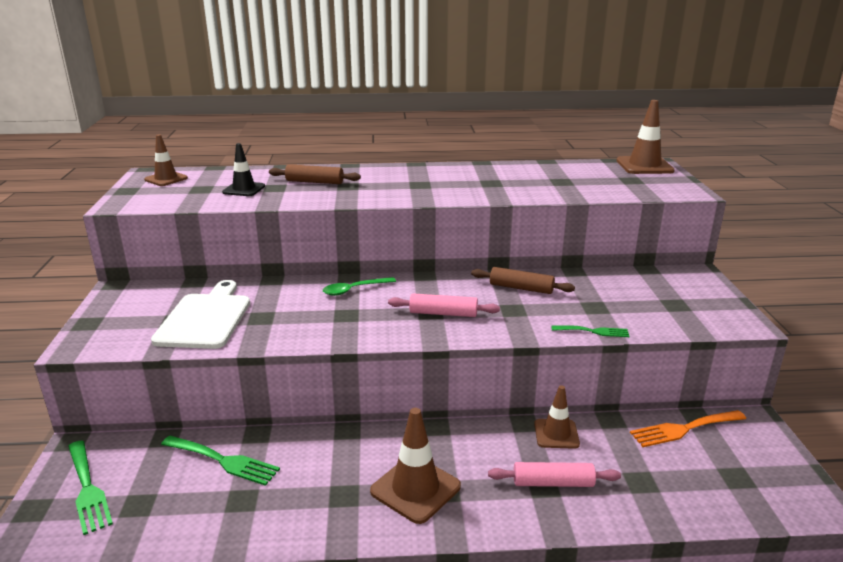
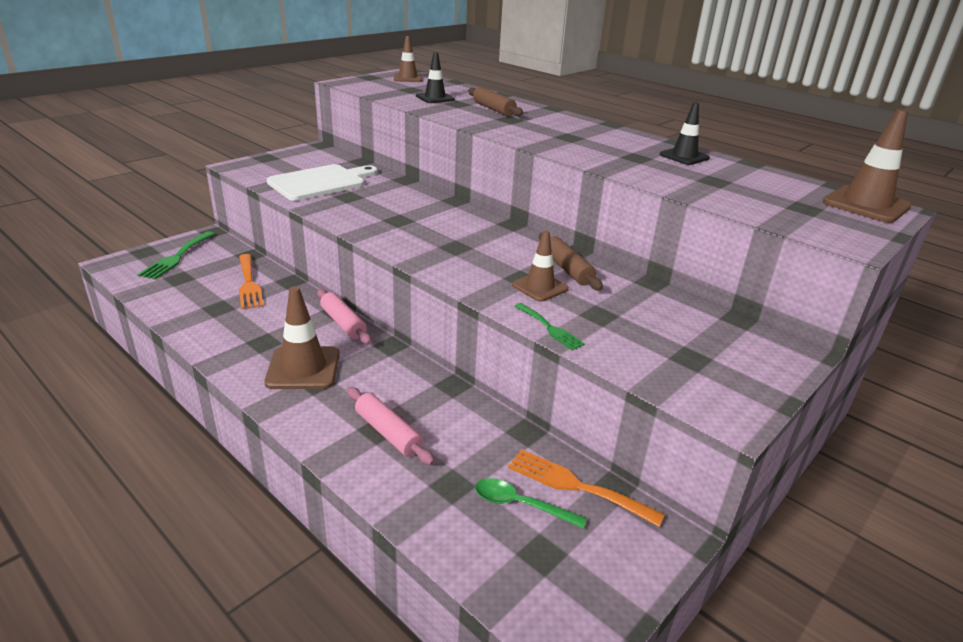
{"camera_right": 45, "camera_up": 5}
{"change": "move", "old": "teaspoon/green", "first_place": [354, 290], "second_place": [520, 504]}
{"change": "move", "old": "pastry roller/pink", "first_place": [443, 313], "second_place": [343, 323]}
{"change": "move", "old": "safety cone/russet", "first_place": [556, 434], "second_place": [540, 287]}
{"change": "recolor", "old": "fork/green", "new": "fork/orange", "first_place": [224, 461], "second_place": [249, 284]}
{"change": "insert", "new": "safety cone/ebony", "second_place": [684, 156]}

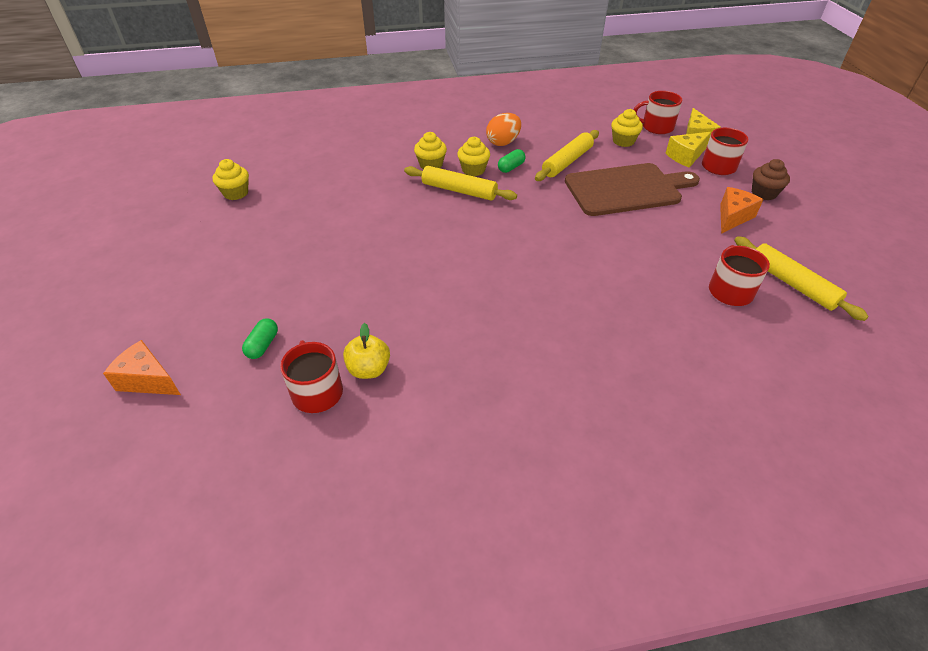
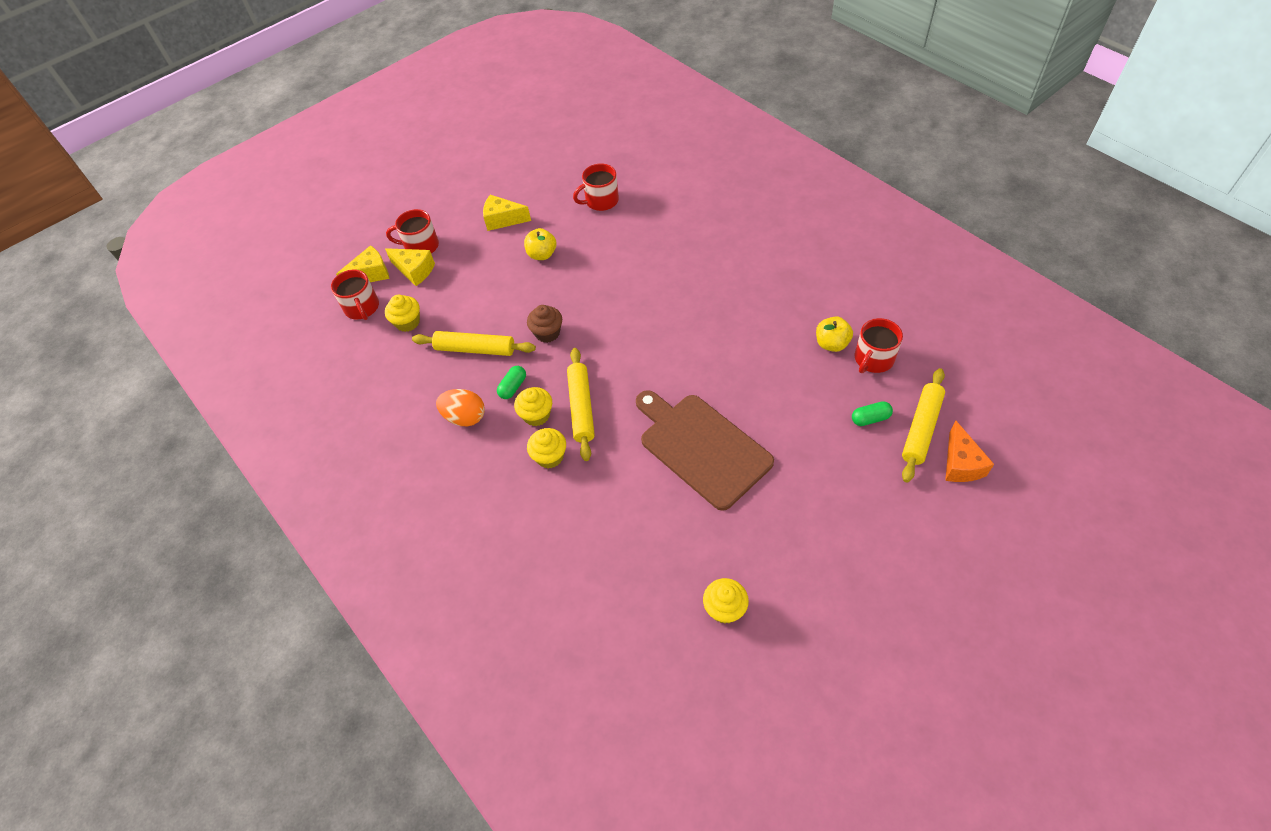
{"camera_right": -115, "camera_up": 10}
{"change": "rotate", "old": "pill/green", "first_place": [511, 167], "second_place": [513, 387], "degrees": -75}
{"change": "move", "old": "cupcake/russet", "first_place": [763, 193], "second_place": [547, 333]}
{"change": "move", "old": "chopping board/russet", "first_place": [626, 189], "second_place": [701, 447]}
{"change": "recolor", "old": "cheese wedge/orange", "new": "cheese wedge/golden", "first_place": [733, 217], "second_place": [503, 219]}
{"change": "move", "old": "pastry roller/golden", "first_place": [792, 283], "second_place": [921, 428]}
{"change": "insert", "new": "apple fruit/golden", "second_place": [542, 254]}

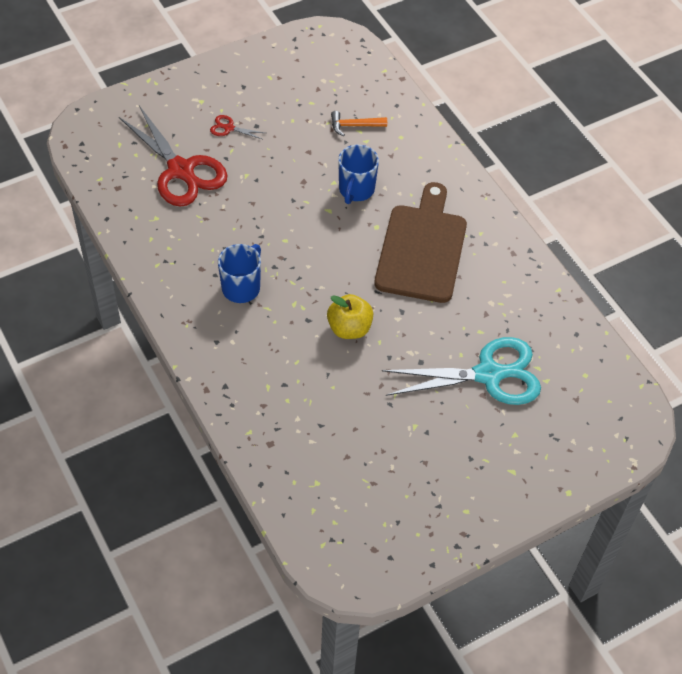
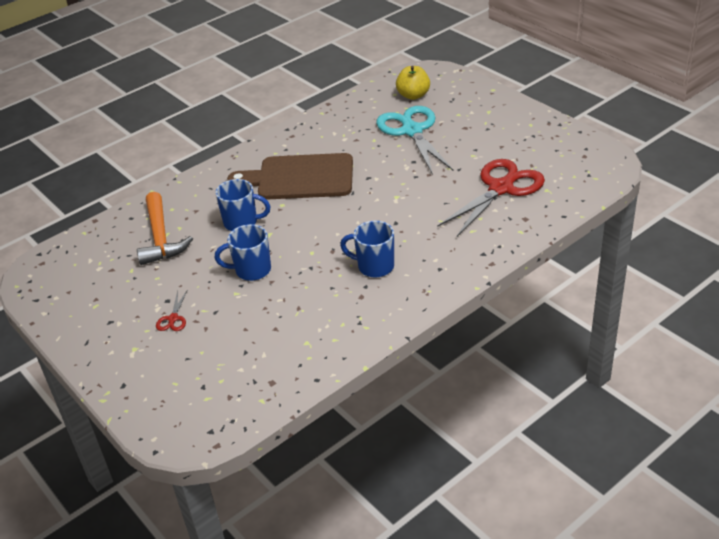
{"camera_right": -95, "camera_up": -15}
{"change": "move", "old": "shears/crimson", "first_place": [181, 170], "second_place": [501, 188]}
{"change": "resize", "old": "hammer/orange", "first_place": [354, 126], "second_place": [160, 237], "factor": 1.84}
{"change": "move", "old": "apple fruit/golden", "first_place": [349, 328], "second_place": [413, 95]}
{"change": "insert", "new": "mug/blue", "second_place": [251, 270]}

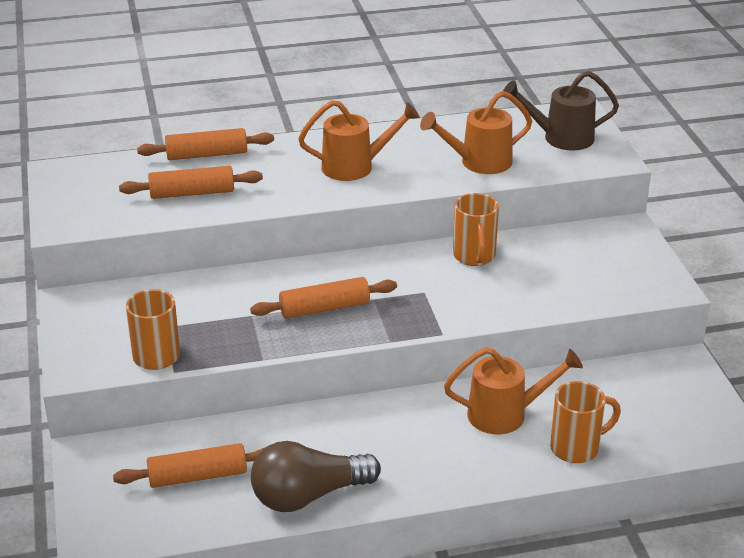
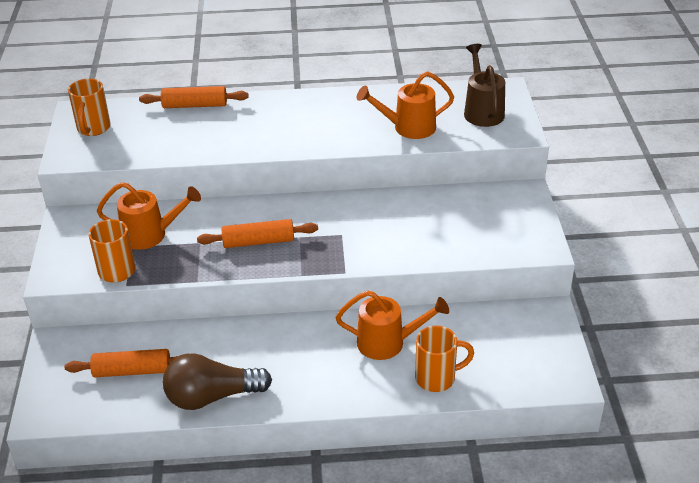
{"camera_right": 10, "camera_up": 5}
{"change": "rotate", "old": "watering can/russet", "first_place": [560, 138], "second_place": [482, 111], "degrees": 75}
{"change": "move", "old": "watering can/orange", "first_place": [356, 167], "second_place": [151, 235]}
{"change": "delete", "old": "pastry roller/orange", "first_place": [192, 193]}
{"change": "move", "old": "mug/orange", "first_place": [474, 257], "second_place": [93, 129]}

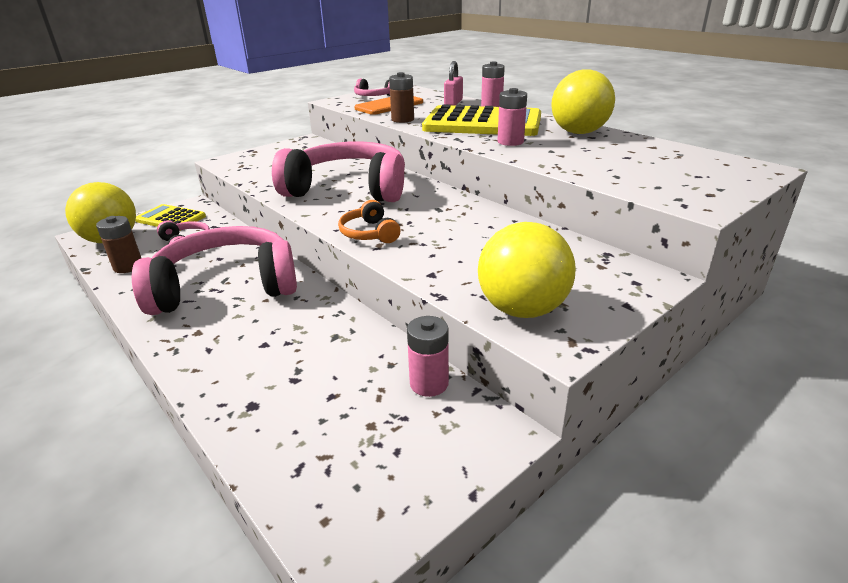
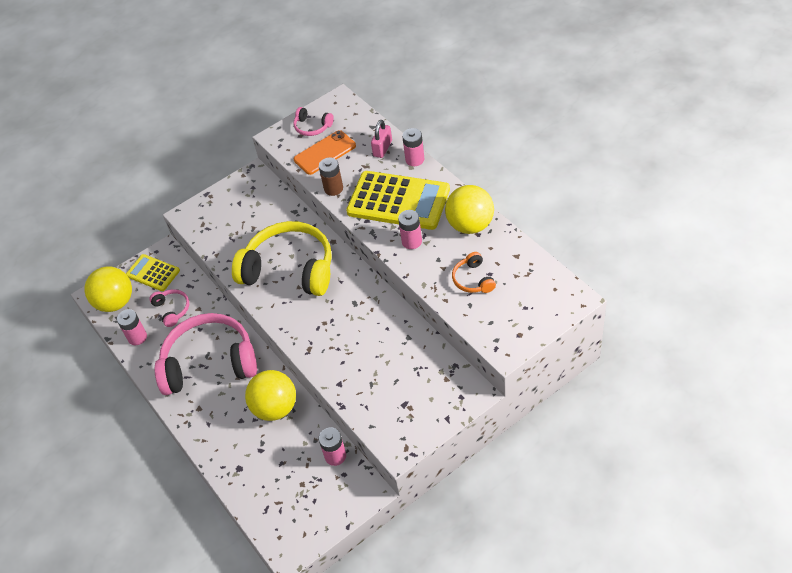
{"camera_right": 10, "camera_up": 20}
{"change": "recolor", "old": "over-ear headphones/pink", "new": "over-ear headphones/golden", "first_place": [348, 189], "second_place": [289, 269]}
{"change": "move", "old": "over-ear headphones/orange", "first_place": [369, 233], "second_place": [473, 279]}
{"change": "recolor", "old": "battery/russet", "new": "battery/pink", "first_place": [128, 266], "second_place": [137, 337]}
{"change": "move", "old": "play ball/golden", "first_place": [522, 309], "second_place": [275, 408]}

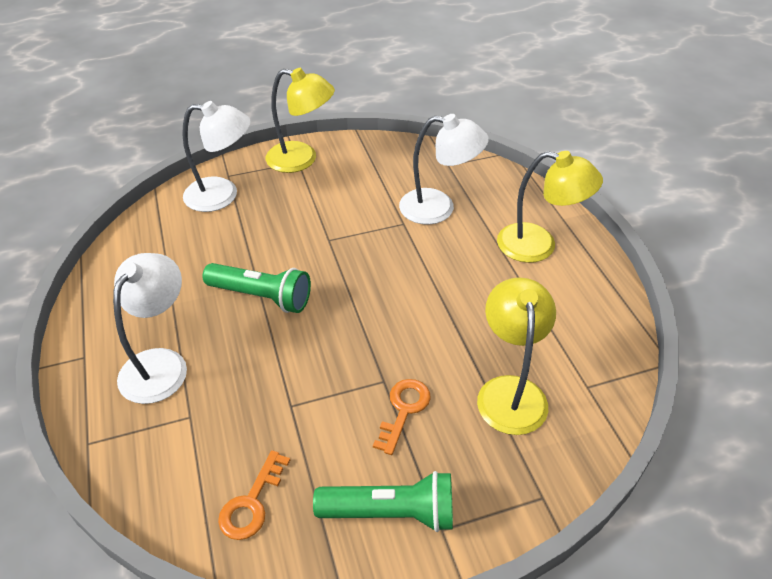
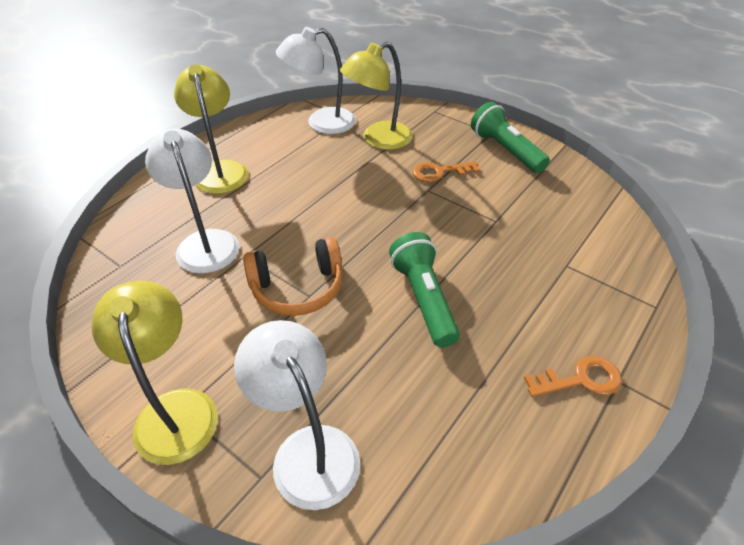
{"camera_right": -125, "camera_up": 0}
{"change": "move", "old": "lamp/snow-white", "first_place": [161, 364], "second_place": [321, 123]}
{"change": "move", "old": "latchkey/orange", "first_place": [252, 503], "second_place": [580, 379]}
{"change": "insert", "new": "over-ear headphones/orange", "second_place": [298, 288]}

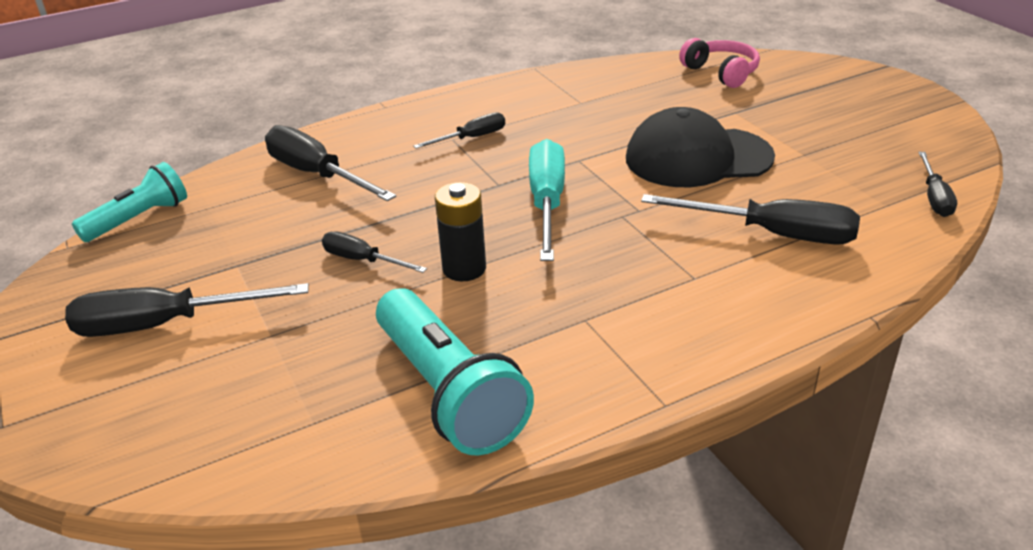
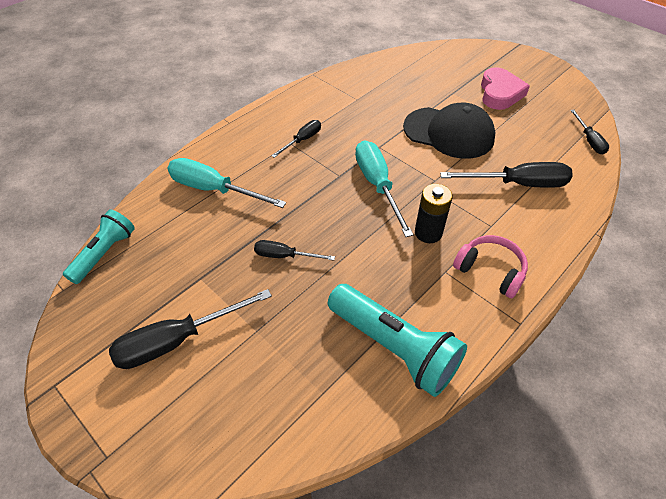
{"camera_right": -20, "camera_up": 15}
{"change": "move", "old": "over-ear headphones/pink", "first_place": [721, 73], "second_place": [490, 271]}
{"change": "rotate", "old": "cap/ebony", "first_place": [698, 158], "second_place": [449, 133], "degrees": -135}
{"change": "recolor", "old": "hand screwdriver/ebony", "new": "hand screwdriver/aqua", "first_place": [317, 174], "second_place": [214, 189]}
{"change": "move", "old": "battery/ebony", "first_place": [464, 269], "second_place": [428, 233]}
{"change": "insert", "new": "love heart/pink", "second_place": [500, 93]}

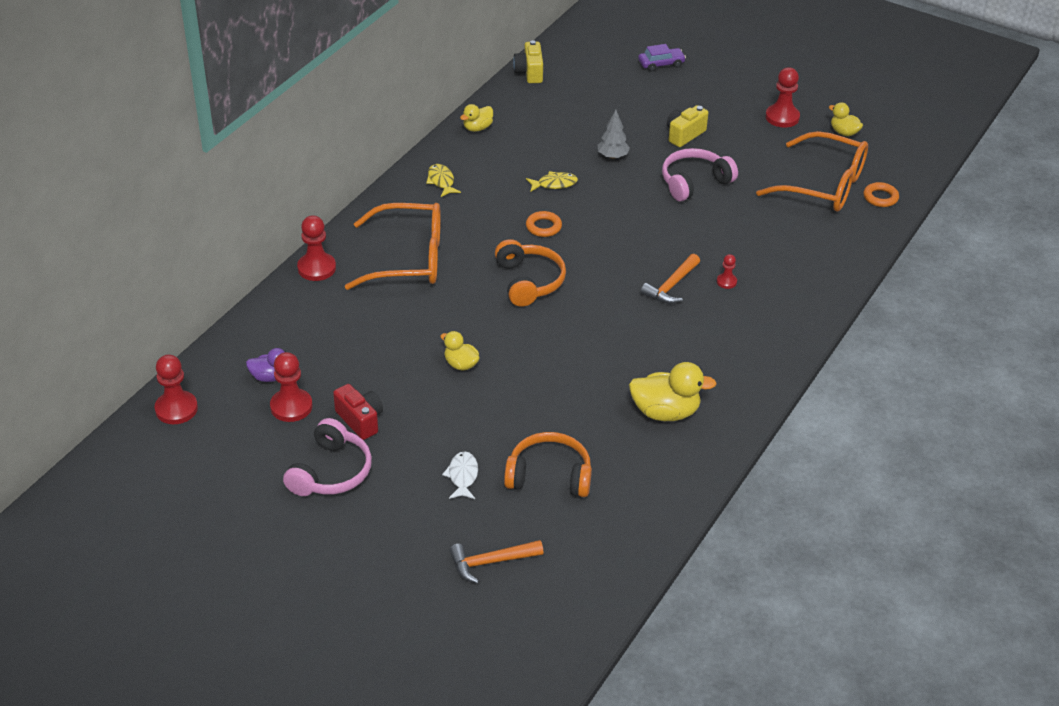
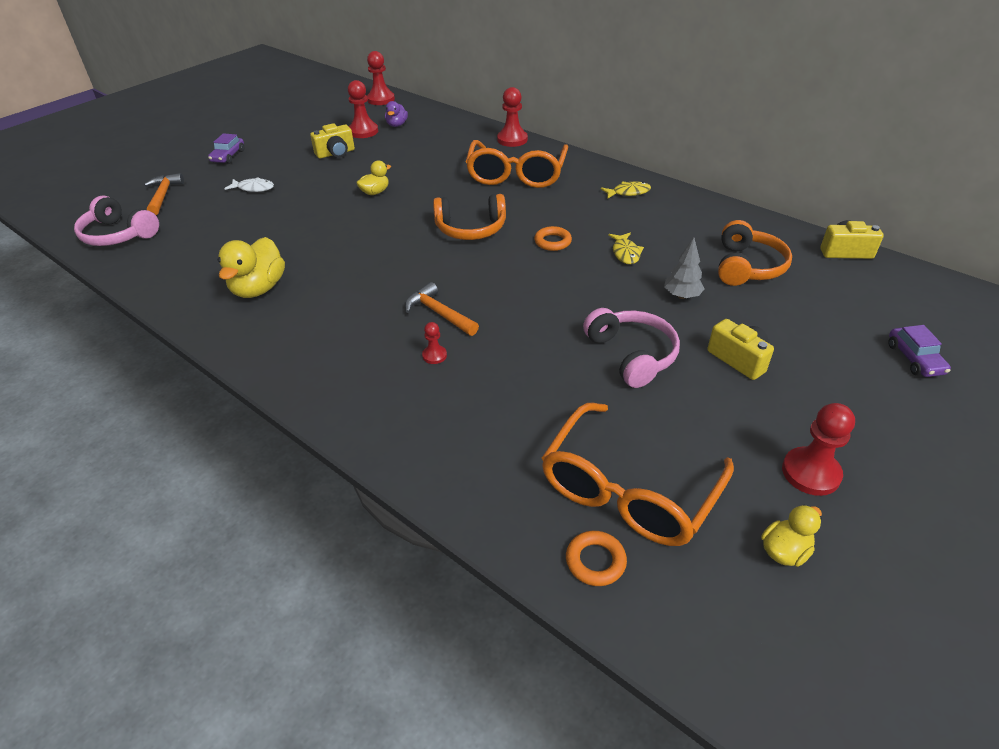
{"camera_right": 100, "camera_up": 0}
{"change": "delete", "old": "duck/golden", "first_place": [477, 128]}
{"change": "recolor", "old": "photo camera/crimson", "new": "photo camera/golden", "first_place": [360, 420], "second_place": [336, 153]}
{"change": "move", "old": "over-ear headphones/pink", "first_place": [331, 472], "second_place": [118, 235]}
{"change": "move", "old": "over-ear headphones/orange", "first_place": [549, 475], "second_place": [747, 266]}
{"change": "insert", "new": "automobile/violet", "second_place": [228, 156]}

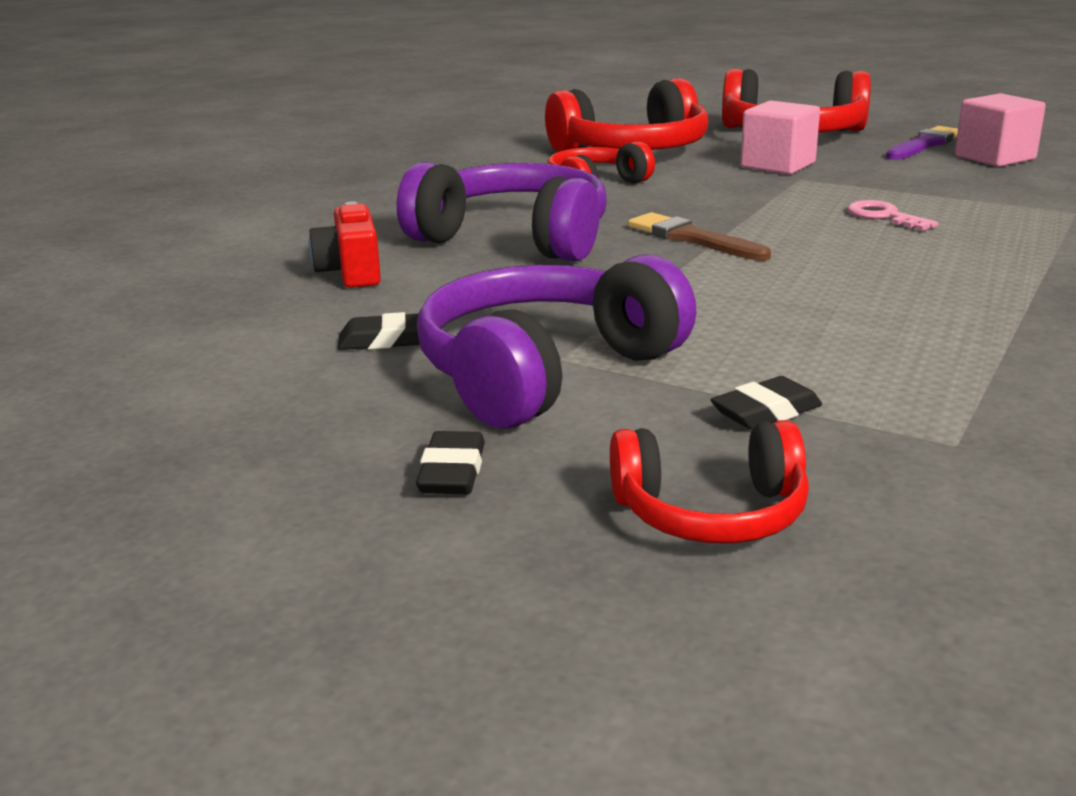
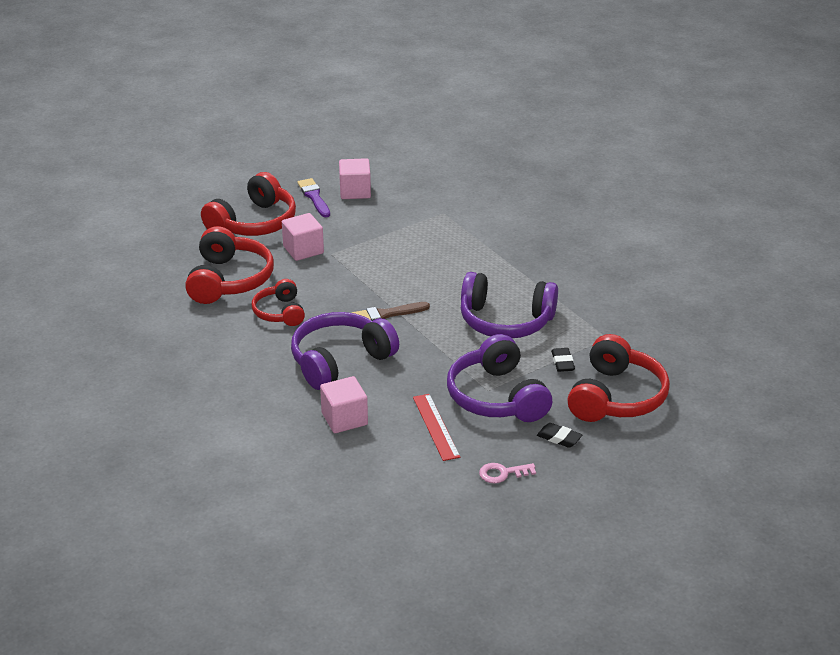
{"camera_right": -65, "camera_up": 10}
{"change": "move", "old": "latchkey/pink", "first_place": [884, 216], "second_place": [502, 473]}
{"change": "replace", "old": "photo camera/crimson", "new": "cube/pink", "first_place": [351, 272], "second_place": [344, 419]}
{"change": "replace", "old": "gum eraser/ebony", "new": "ruler/crimson", "first_place": [387, 340], "second_place": [436, 426]}
{"change": "resize", "old": "over-ear headphones/crimson", "first_place": [711, 513], "second_place": [616, 397], "factor": 1.69}
{"change": "insert", "new": "over-ear headphones/violet", "second_place": [505, 321]}

